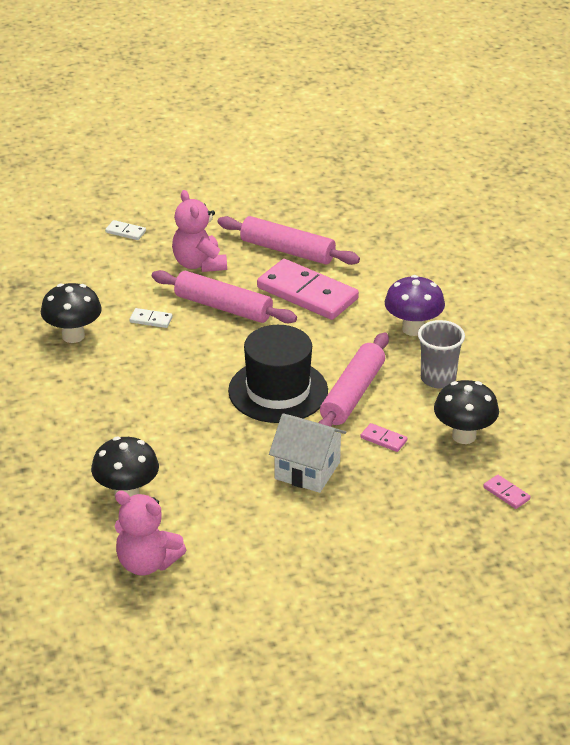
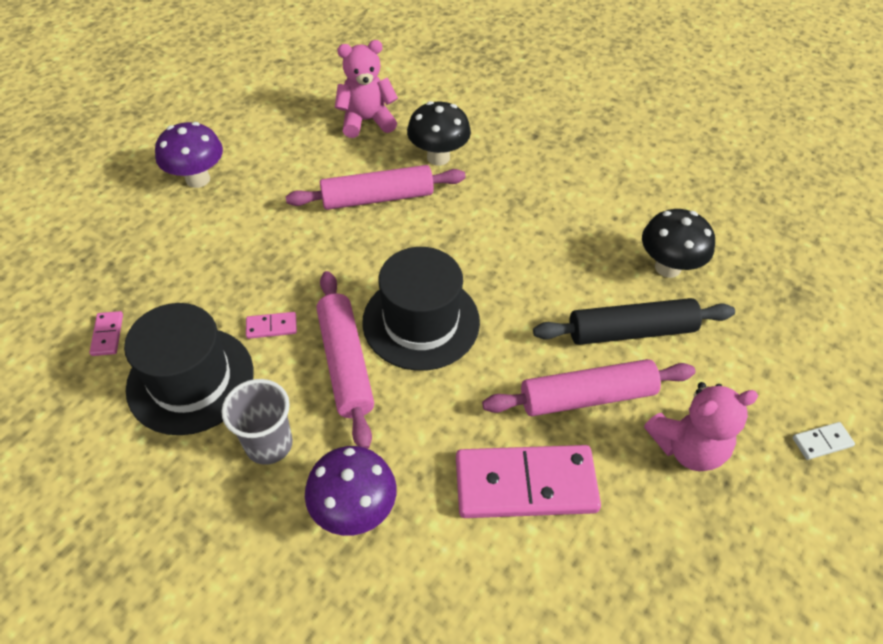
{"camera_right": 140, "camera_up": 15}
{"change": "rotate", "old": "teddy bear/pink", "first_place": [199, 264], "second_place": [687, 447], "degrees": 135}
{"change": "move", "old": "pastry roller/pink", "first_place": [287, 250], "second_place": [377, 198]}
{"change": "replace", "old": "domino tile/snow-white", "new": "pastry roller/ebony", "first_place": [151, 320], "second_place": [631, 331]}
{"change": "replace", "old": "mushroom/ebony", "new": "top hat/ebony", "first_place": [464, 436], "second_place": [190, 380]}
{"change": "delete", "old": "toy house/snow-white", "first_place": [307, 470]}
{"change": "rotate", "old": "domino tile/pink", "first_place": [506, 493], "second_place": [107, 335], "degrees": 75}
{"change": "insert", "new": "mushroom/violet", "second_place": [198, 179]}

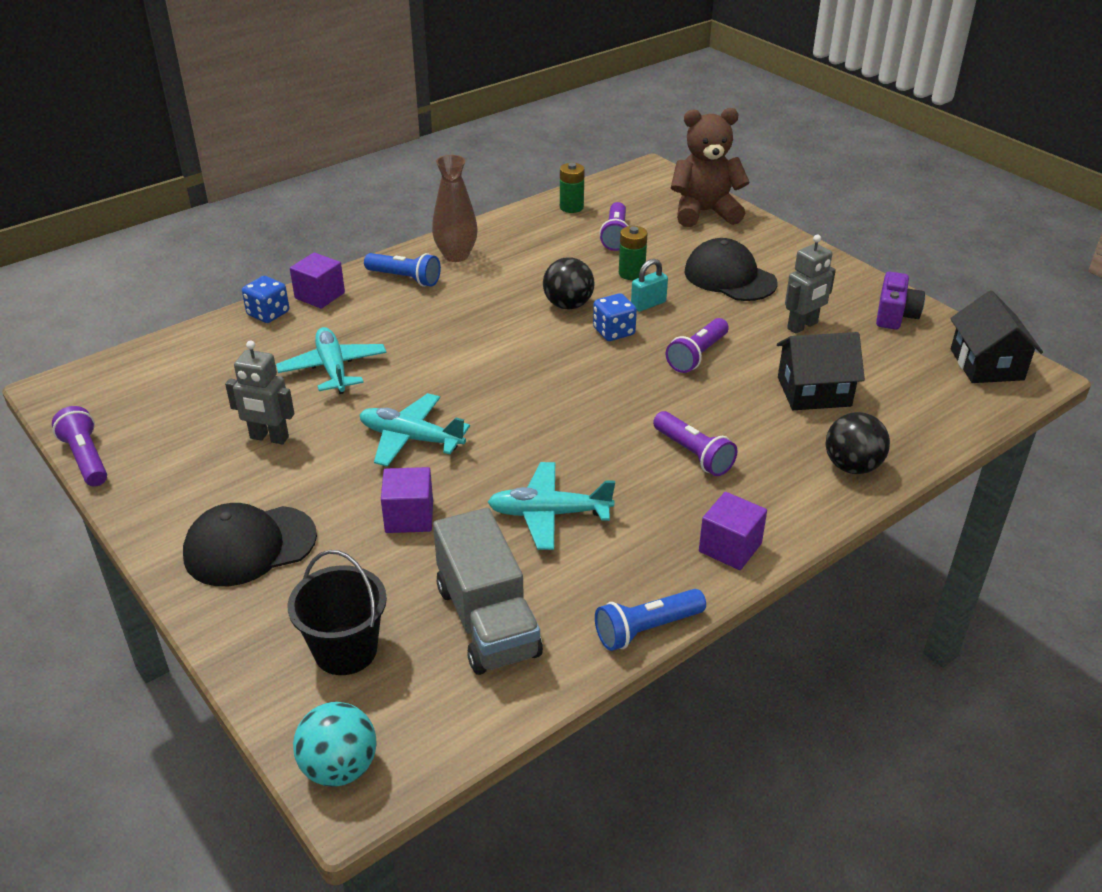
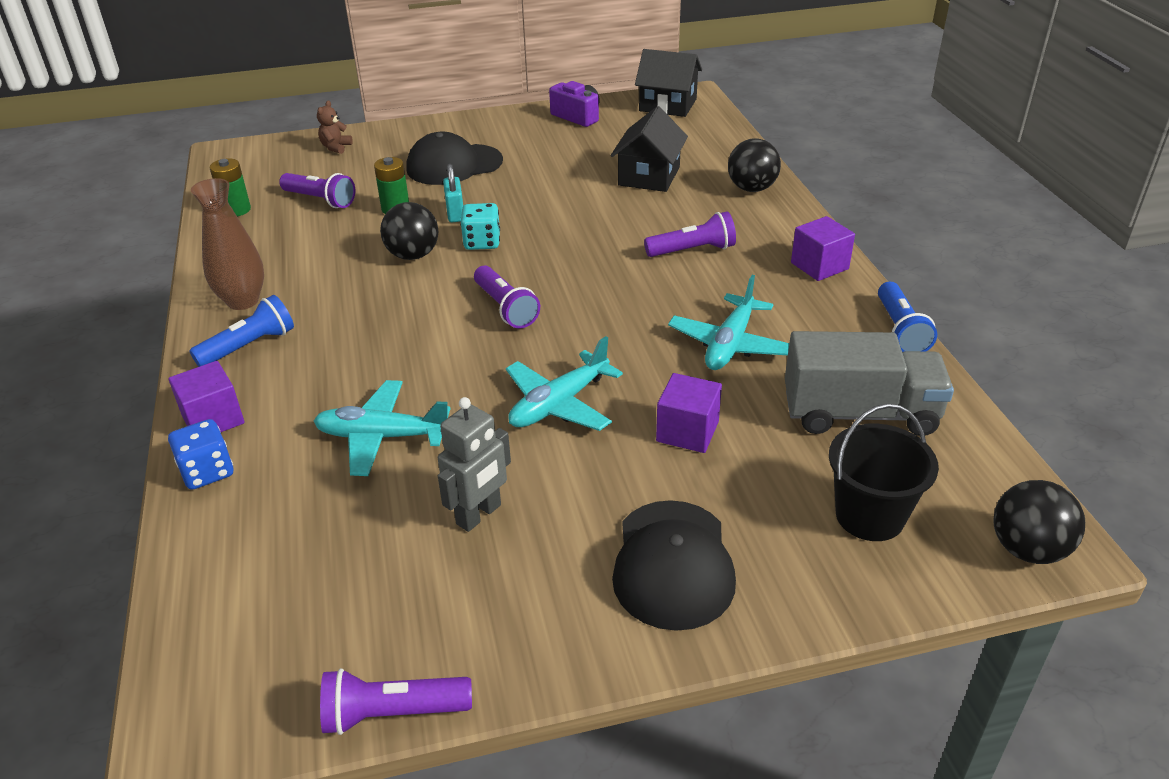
{"camera_right": -65, "camera_up": 0}
{"change": "resize", "old": "teddy bear/russet", "first_place": [704, 212], "second_place": [336, 147], "factor": 0.42}
{"change": "delete", "old": "robot/ash-grey", "first_place": [802, 326]}
{"change": "recolor", "old": "game die/blue", "new": "game die/aqua", "first_place": [614, 332], "second_place": [482, 242]}
{"change": "move", "old": "torch/violet", "first_place": [697, 355], "second_place": [506, 308]}
{"change": "recolor", "old": "play ball/aqua", "new": "play ball/ebony", "first_place": [339, 768], "second_place": [1027, 549]}

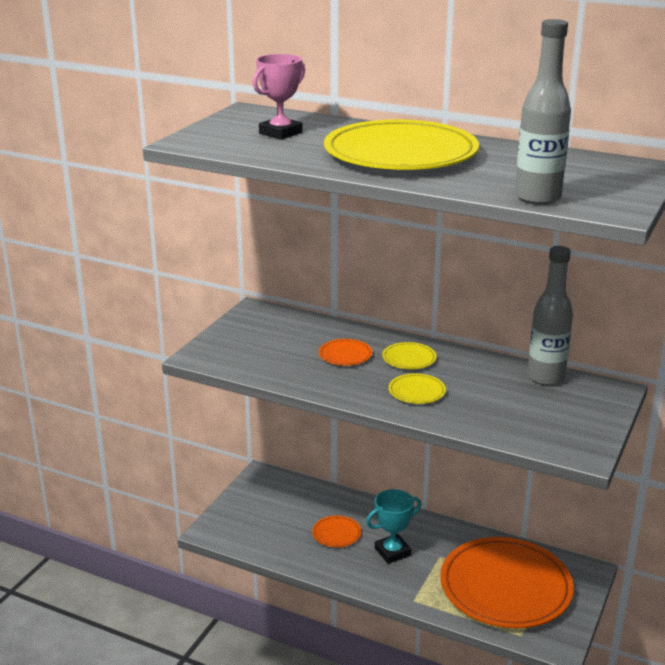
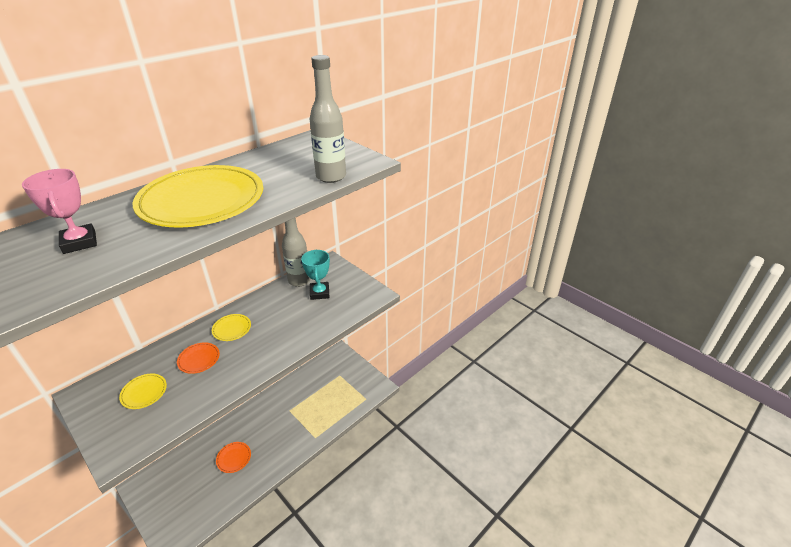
{"camera_right": -70, "camera_up": 10}
{"change": "move", "old": "plate/golden", "first_place": [417, 391], "second_place": [144, 392]}
{"change": "move", "old": "award cup/aqua", "first_place": [392, 552], "second_place": [319, 293]}
{"change": "delete", "old": "plate/orange", "first_place": [505, 587]}

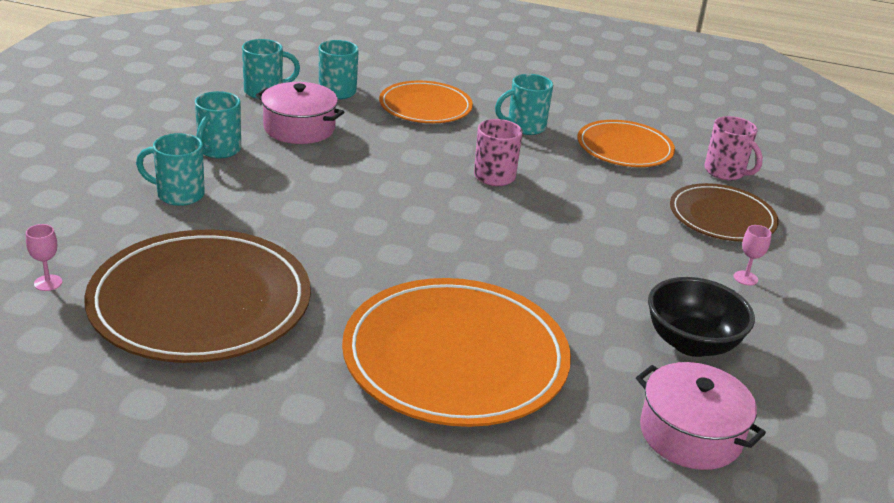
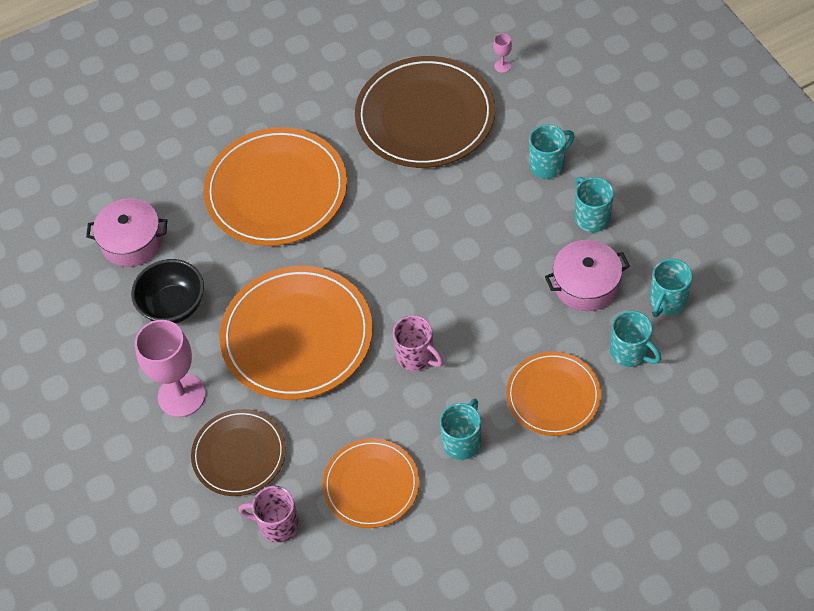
{"camera_right": 145, "camera_up": 25}
{"change": "resize", "old": "goblet/pink", "first_place": [745, 278], "second_place": [181, 395], "factor": 2.5}
{"change": "insert", "new": "plate/orange", "second_place": [297, 336]}

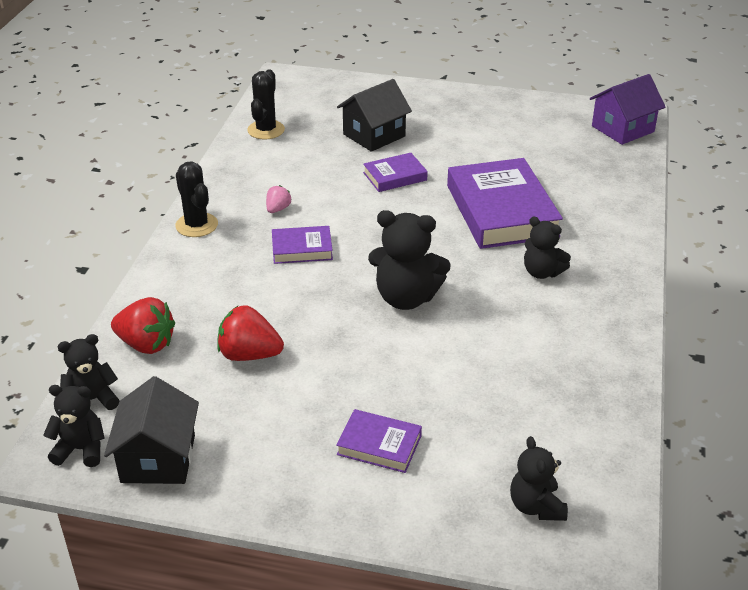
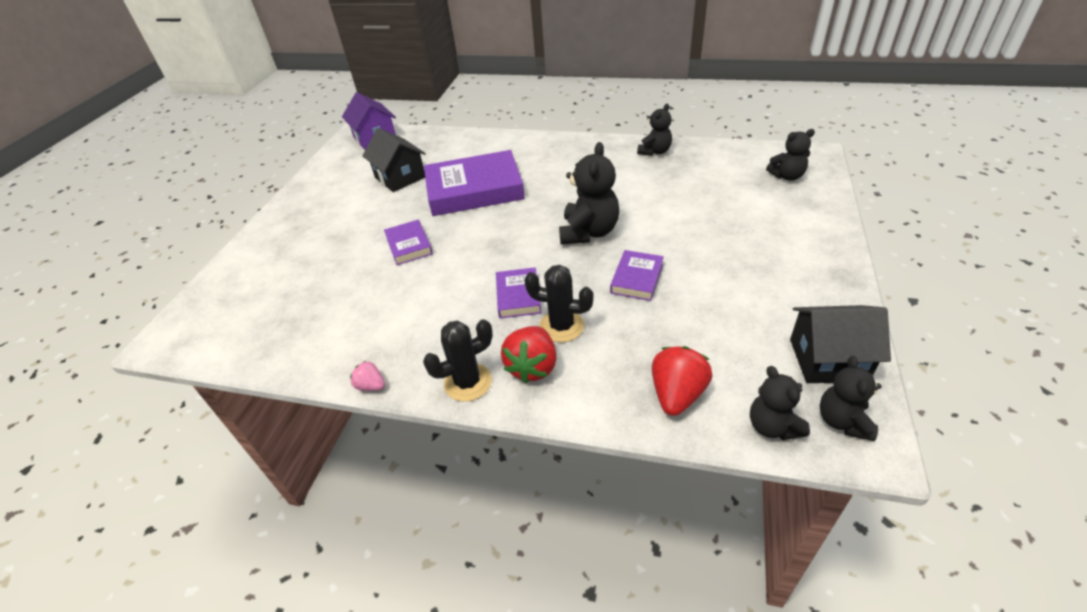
{"camera_right": -85, "camera_up": 5}
{"change": "move", "old": "saguaro cactus/ebony", "first_place": [266, 130], "second_place": [561, 326]}
{"change": "move", "old": "toy house/ebony", "first_place": [374, 135], "second_place": [400, 177]}
{"change": "move", "old": "strawberry/pink", "first_place": [278, 209], "second_place": [371, 386]}
{"change": "move", "old": "teddy bear/ebony", "first_place": [542, 272], "second_place": [655, 151]}
{"change": "move", "old": "strawberry/crimson", "first_place": [249, 355], "second_place": [532, 367]}
{"change": "move", "old": "book/violet", "first_place": [379, 445], "second_place": [637, 278]}

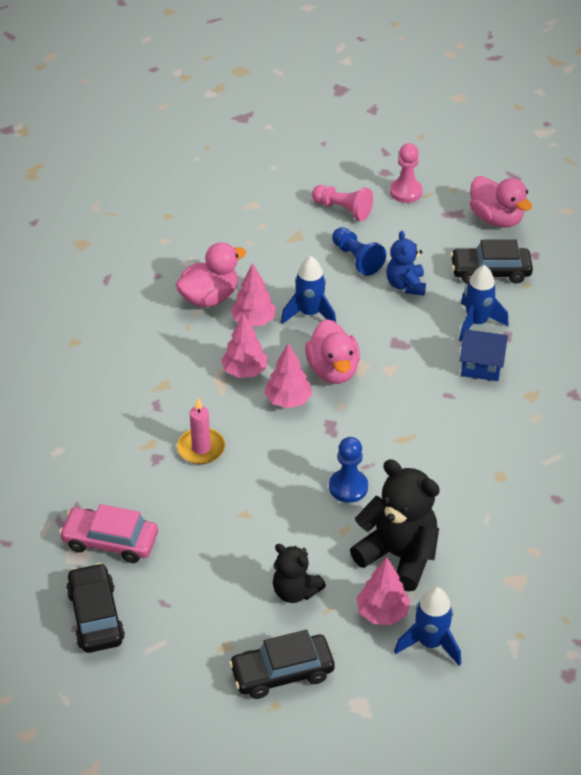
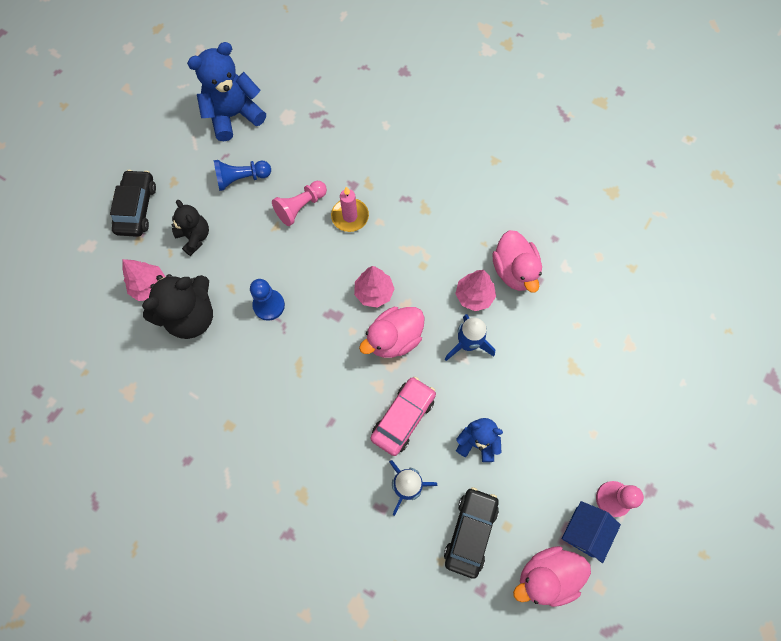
{"camera_right": 110, "camera_up": 25}
{"change": "move", "old": "pawn/pink", "first_place": [343, 210], "second_place": [300, 207]}
{"change": "move", "old": "pawn/blue", "first_place": [356, 259], "second_place": [241, 178]}
{"change": "delete", "old": "fir tree/pink", "first_place": [245, 371]}
{"change": "rotate", "old": "duck/pink", "first_place": [333, 370], "second_place": [394, 339], "degrees": -45}
{"change": "move", "old": "toy house/blue", "first_place": [481, 366], "second_place": [584, 531]}
{"change": "move", "old": "automobile/pink", "first_place": [110, 541], "second_place": [403, 418]}
{"change": "rotate", "old": "teddy bear/ebony", "first_place": [295, 591], "second_place": [195, 237], "degrees": 90}
{"change": "replace", "old": "automobile/ebony", "new": "teddy bear/blue", "first_place": [96, 616], "second_place": [234, 115]}
{"change": "delete", "old": "toy rocket/blue", "first_place": [430, 643]}

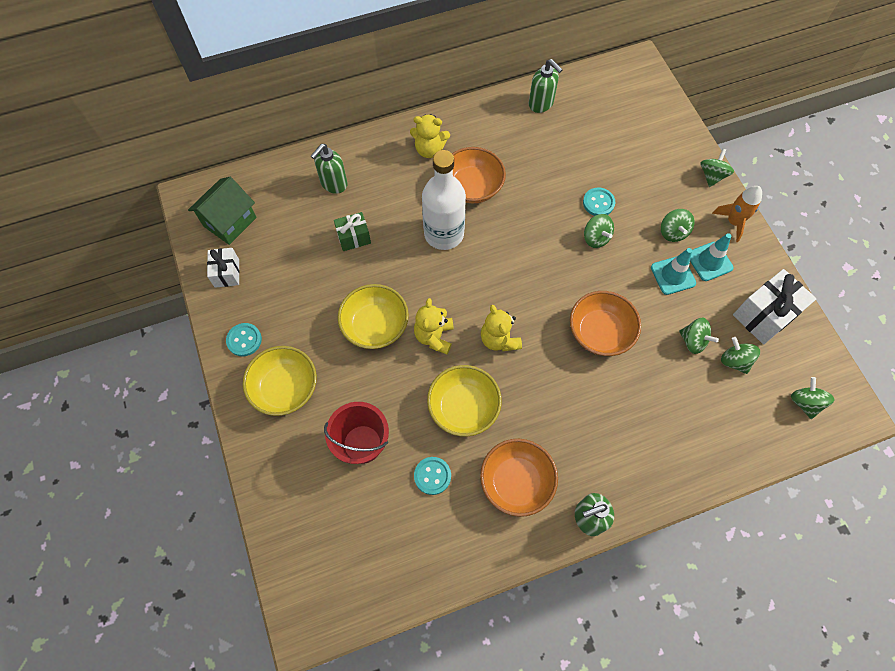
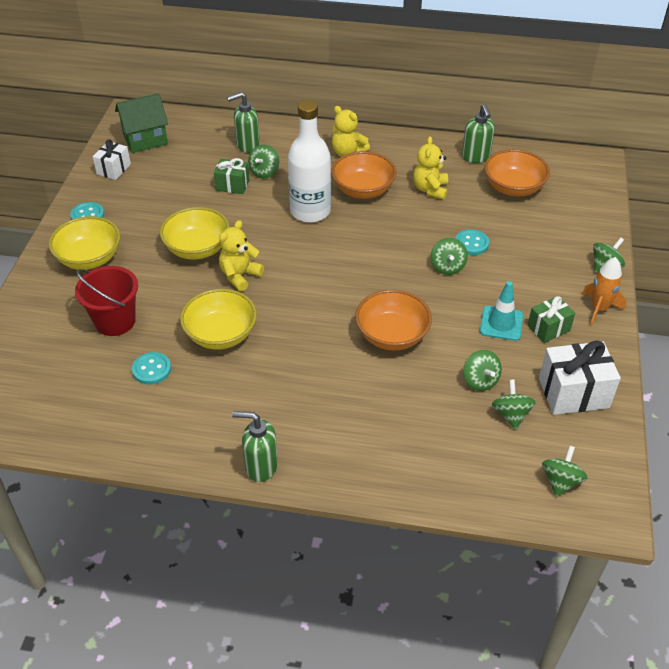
{"camera_right": 30, "camera_up": -20}
{"change": "move", "old": "spinning top/green", "first_place": [673, 232], "second_place": [264, 172]}
{"change": "replace", "old": "safety cone/aqua", "new": "wrapped gift/green", "first_place": [709, 261], "second_place": [548, 328]}
{"change": "move", "old": "teddy bear/golden", "first_place": [499, 339], "second_place": [430, 189]}
{"change": "move", "old": "bowl/orange", "first_place": [516, 482], "second_place": [513, 188]}

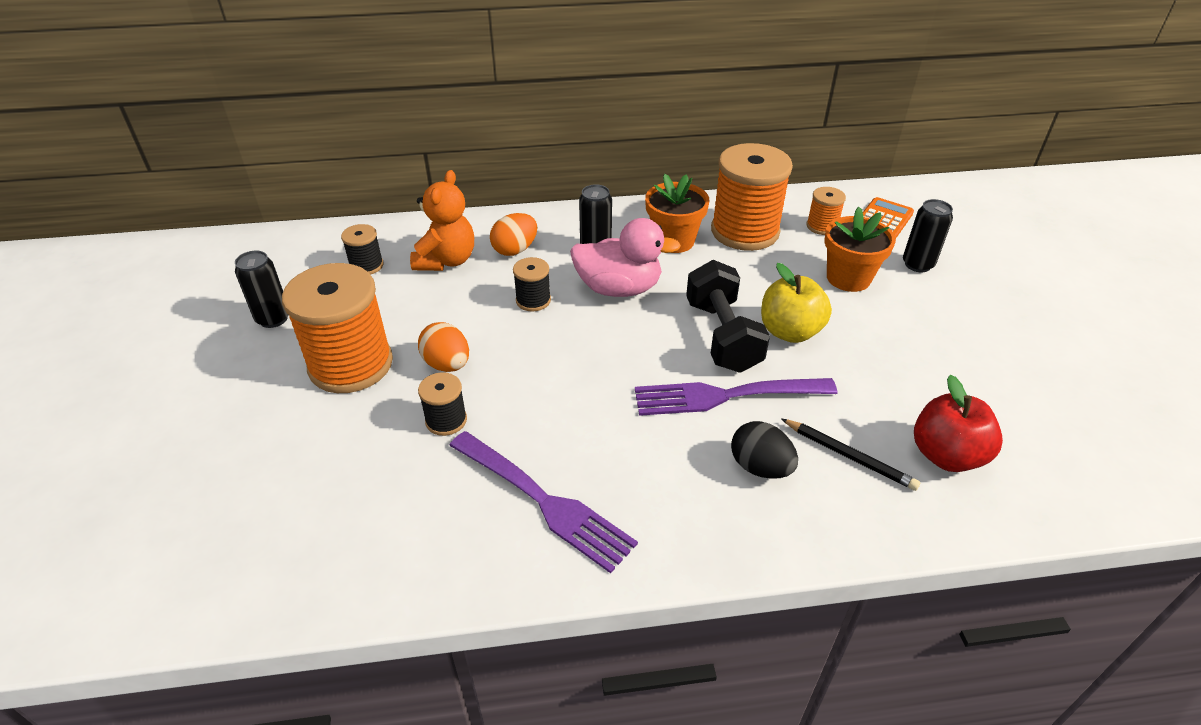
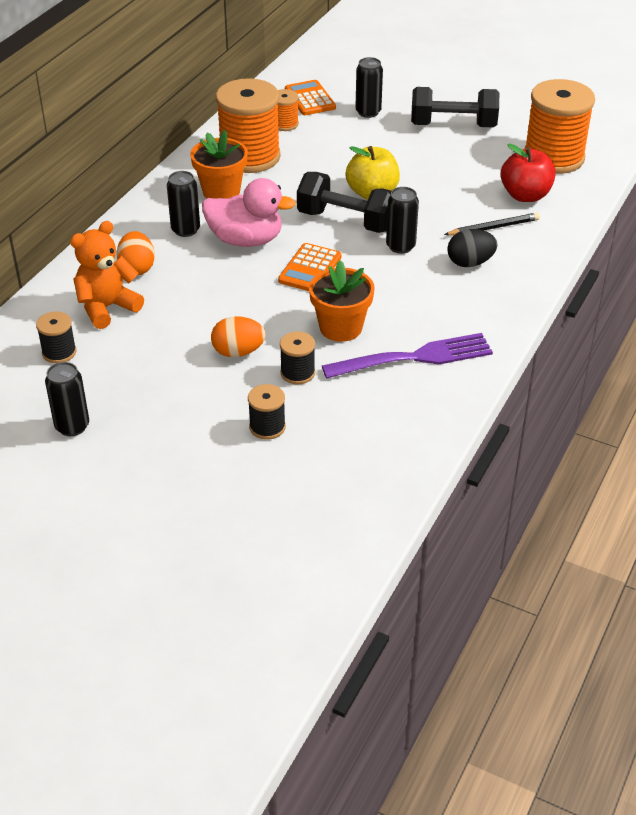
{"camera_right": -55, "camera_up": 0}
{"change": "rotate", "old": "teddy bear/orange", "first_place": [446, 261], "second_place": [107, 307], "degrees": -90}
{"change": "move", "old": "potted plant/orange", "first_place": [848, 278], "second_place": [341, 327]}
{"change": "rotate", "old": "duck/pink", "first_place": [619, 288], "second_place": [246, 240], "degrees": 60}
{"change": "move", "old": "reel of thread/ebony", "first_place": [533, 300], "second_place": [267, 427]}
{"change": "move", "old": "reel of thread/orange", "first_place": [351, 365], "second_place": [553, 158]}
{"change": "replace", "old": "fork/violet", "new": "can/ebony", "first_place": [726, 395], "second_place": [400, 246]}
{"change": "insert", "new": "free weight/ebony", "second_place": [453, 125]}
{"change": "insert", "new": "adding machine/orange", "second_place": [310, 269]}

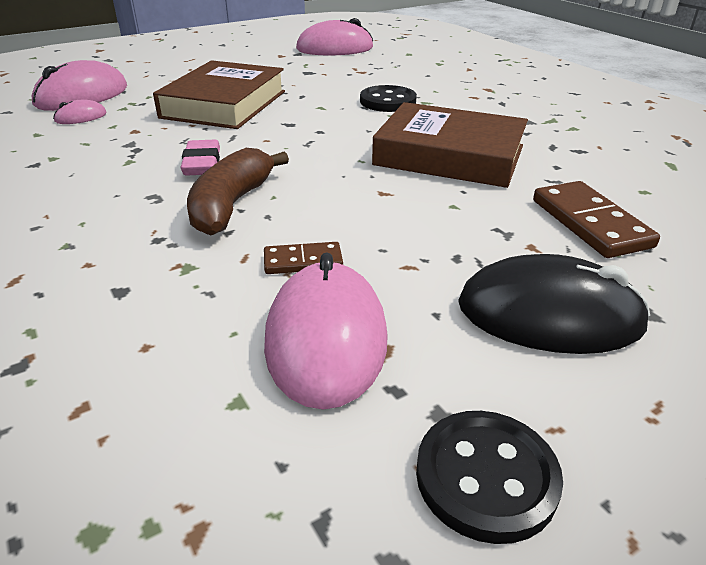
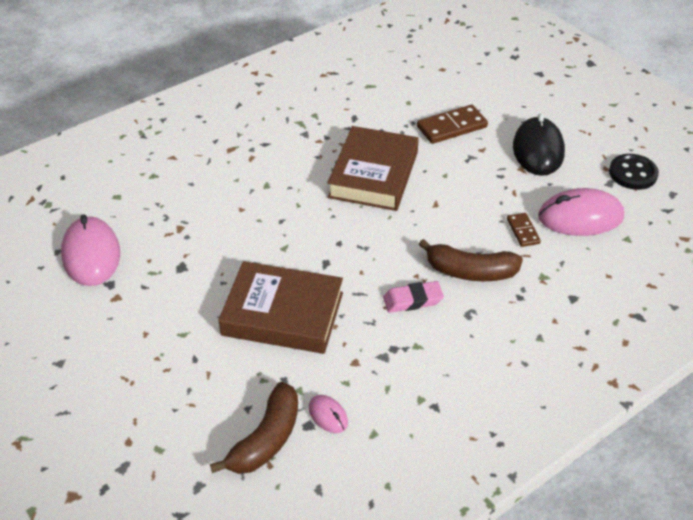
{"camera_right": -95, "camera_up": 10}
{"change": "replace", "old": "computer mouse/pink", "new": "toy banana/russet", "first_place": [82, 96], "second_place": [266, 439]}
{"change": "delete", "old": "button/ebony", "first_place": [388, 101]}

